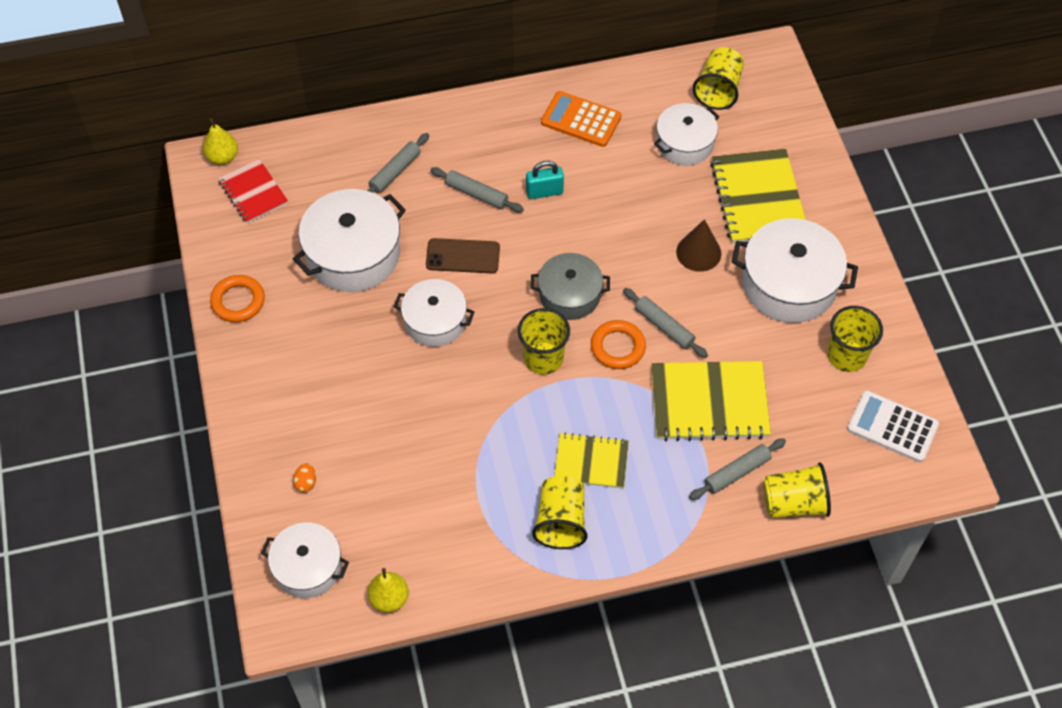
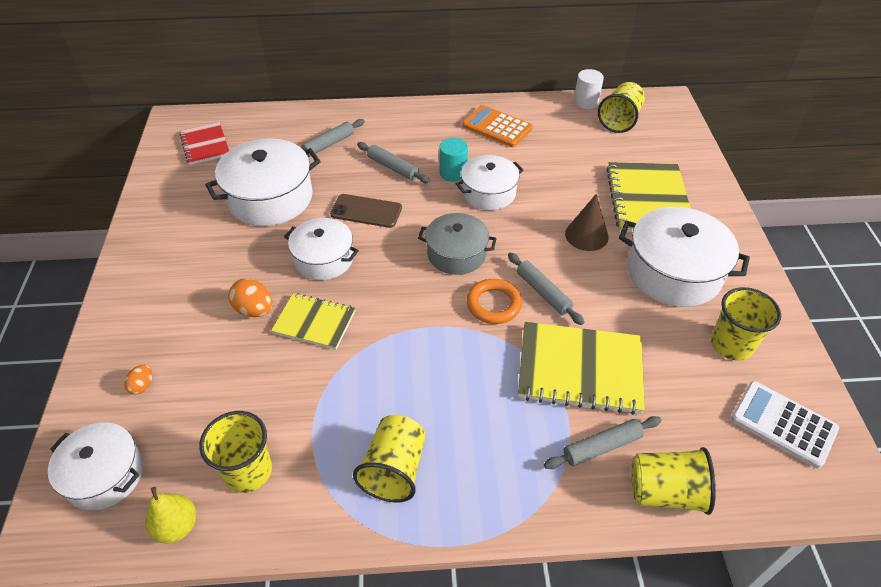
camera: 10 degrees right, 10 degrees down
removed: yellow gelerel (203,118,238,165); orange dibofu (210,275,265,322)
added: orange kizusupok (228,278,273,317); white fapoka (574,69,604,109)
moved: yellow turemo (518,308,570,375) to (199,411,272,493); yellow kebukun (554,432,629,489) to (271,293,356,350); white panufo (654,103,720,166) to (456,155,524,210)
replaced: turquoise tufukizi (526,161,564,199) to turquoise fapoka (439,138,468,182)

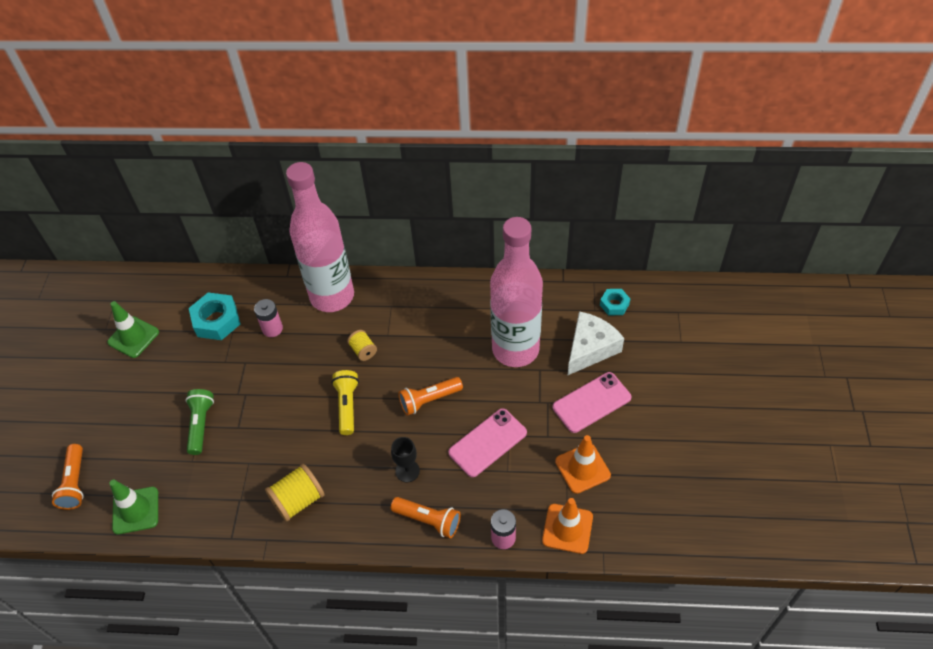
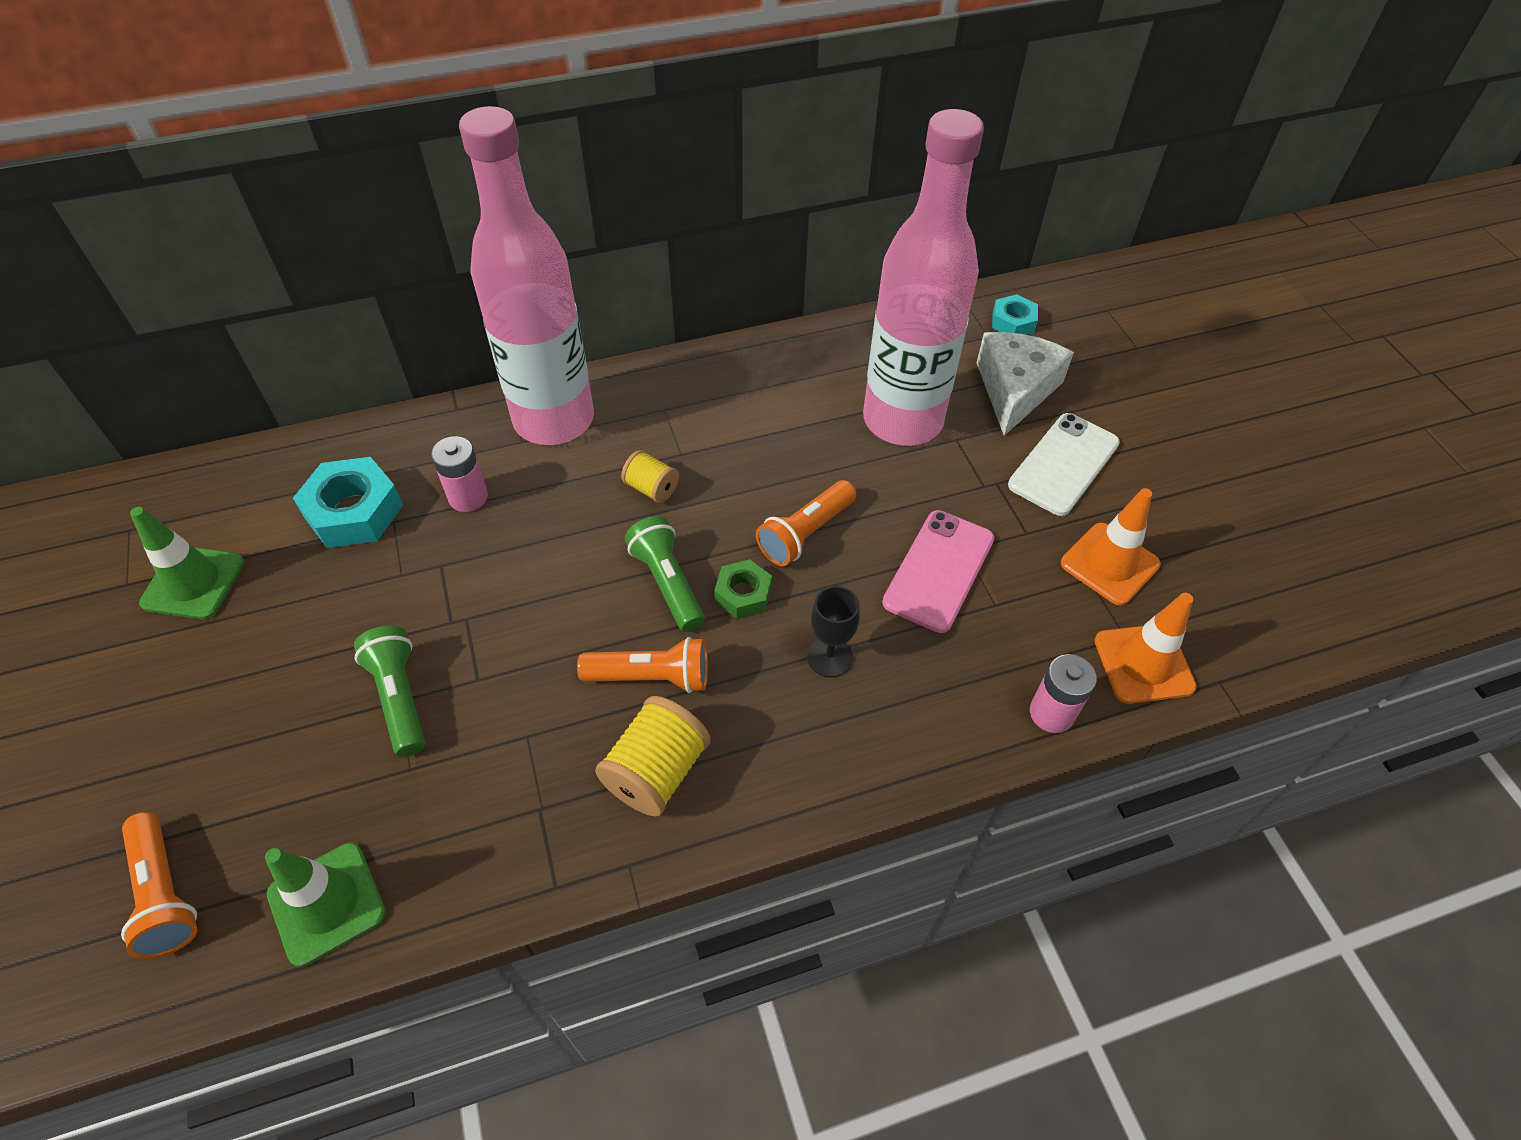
camera: 25 degrees left, 0 degrees up
added: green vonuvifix (714,559,772,619)
moved: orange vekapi (391,497,460,538) to (577,637,708,693)
recoloured: yellow vekapi (331,370,359,435) to green vekapi (625,516,705,632); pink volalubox (553,372,631,433) to white volalubox (1008,413,1120,516)

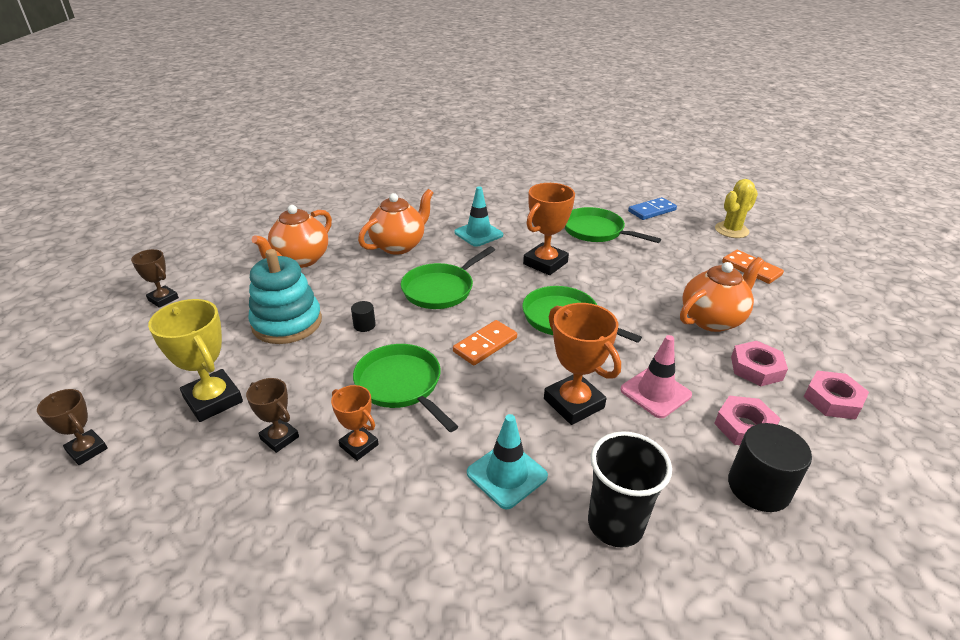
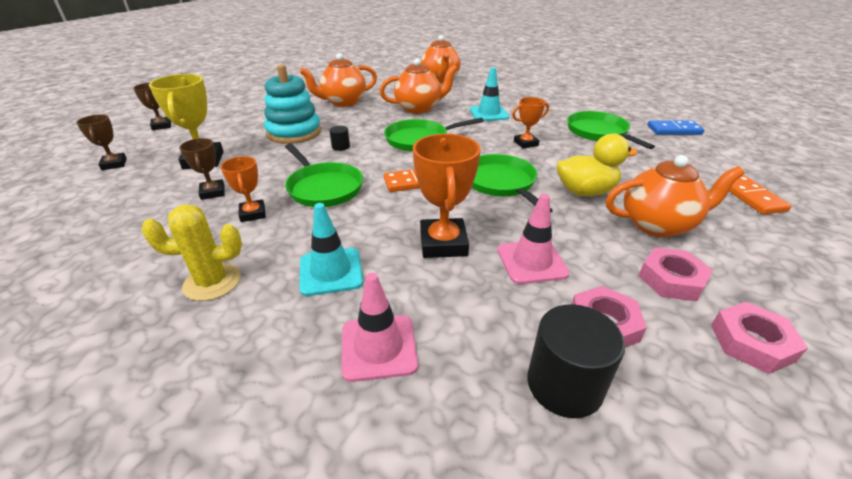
camera: 30 degrees right, 0 degrees up
added: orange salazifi (421,35,461,83); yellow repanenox (557,134,638,196)
moved: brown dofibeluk (131,249,179,308) to (133,83,171,130); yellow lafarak (715,179,758,238) to (141,204,242,301)
replaced: black turemo (588,431,672,548) to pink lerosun (341,273,418,382)
turned: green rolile (353,344,458,432) = (285,144,363,207) 150 degrees clockwise
resized: orange dofibeluk (523,183,575,275) = (512,97,549,149) x0.59

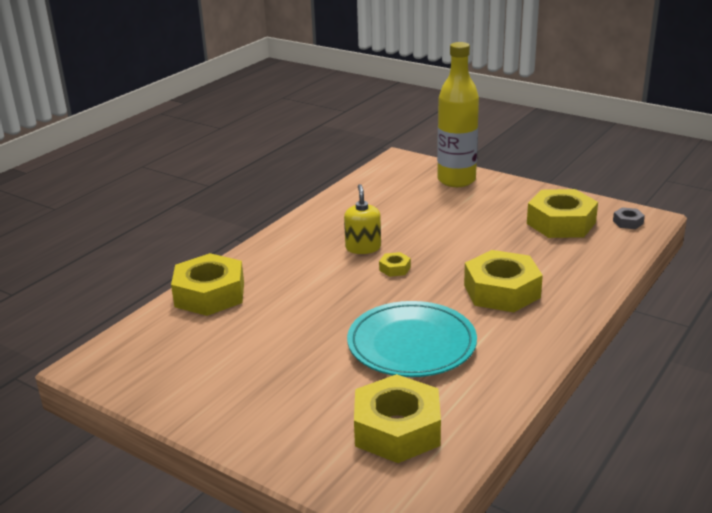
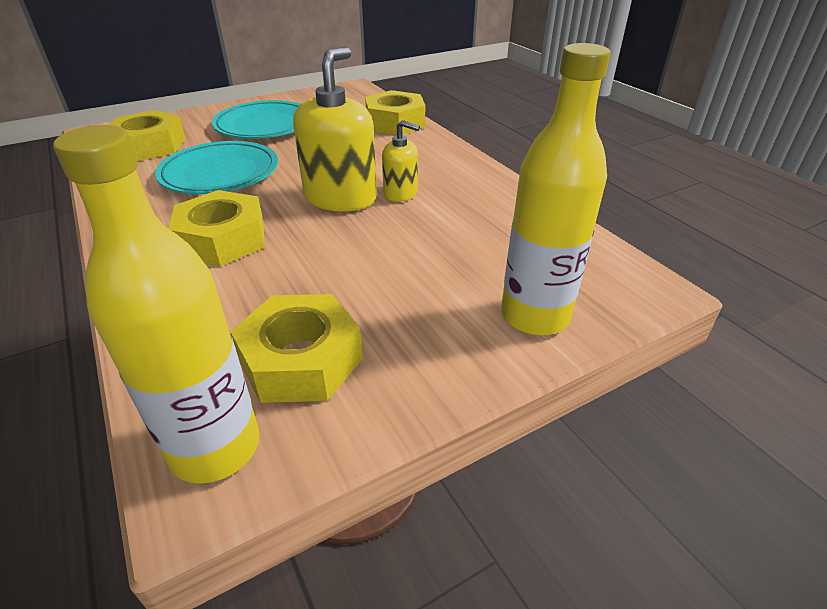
camera: 115 degrees right, 10 degrees up
added: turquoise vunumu (212,100,300,139)
replaced: grey vonuvifix (613,207,645,229) to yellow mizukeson (53,125,260,484); yellow vonuvifix (379,252,411,277) to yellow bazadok (293,47,377,212)

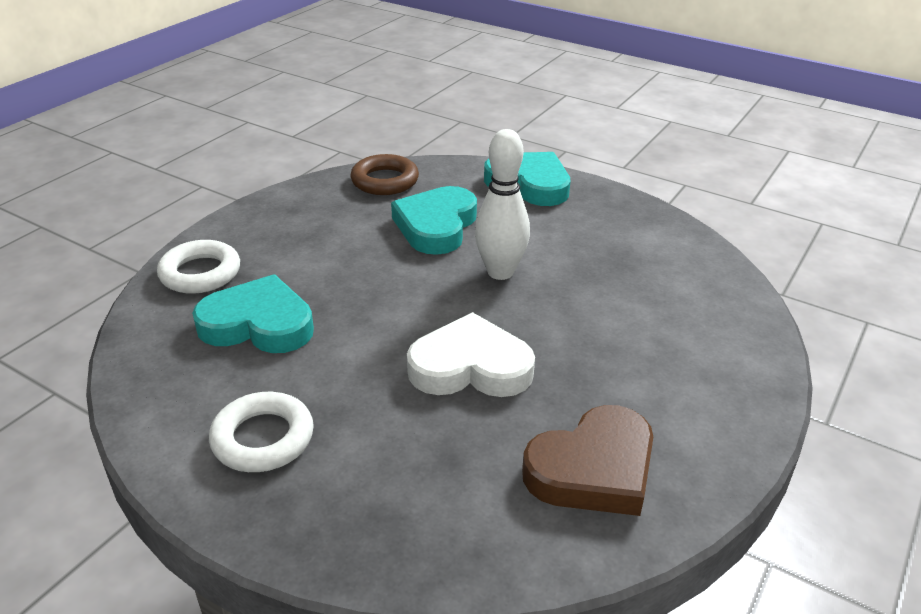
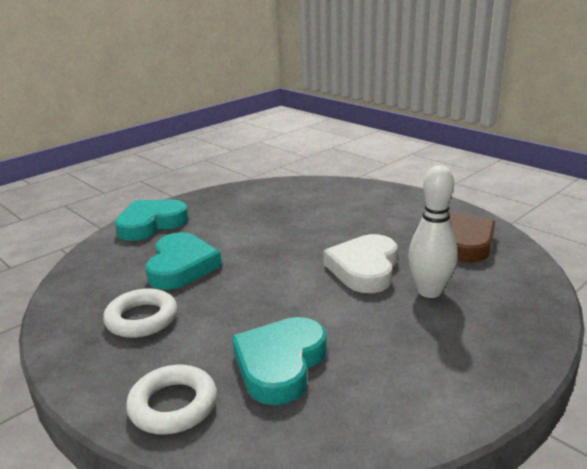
camera: 75 degrees left, 10 degrees down
removed: brown dibofu (351,154,419,195)
moved: white dibofu (209,392,314,472) to (103,288,177,338); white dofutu (475,129,530,280) to (408,165,458,298)
turned: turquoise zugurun (391,186,477,255) = (145,232,222,290) 120 degrees counterclockwise

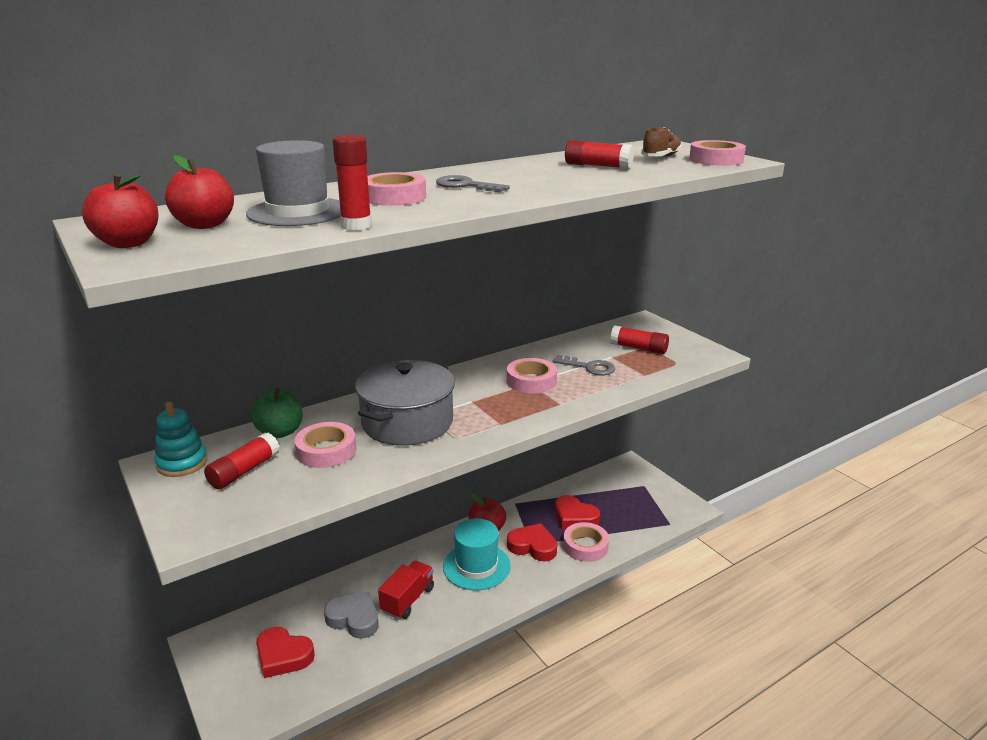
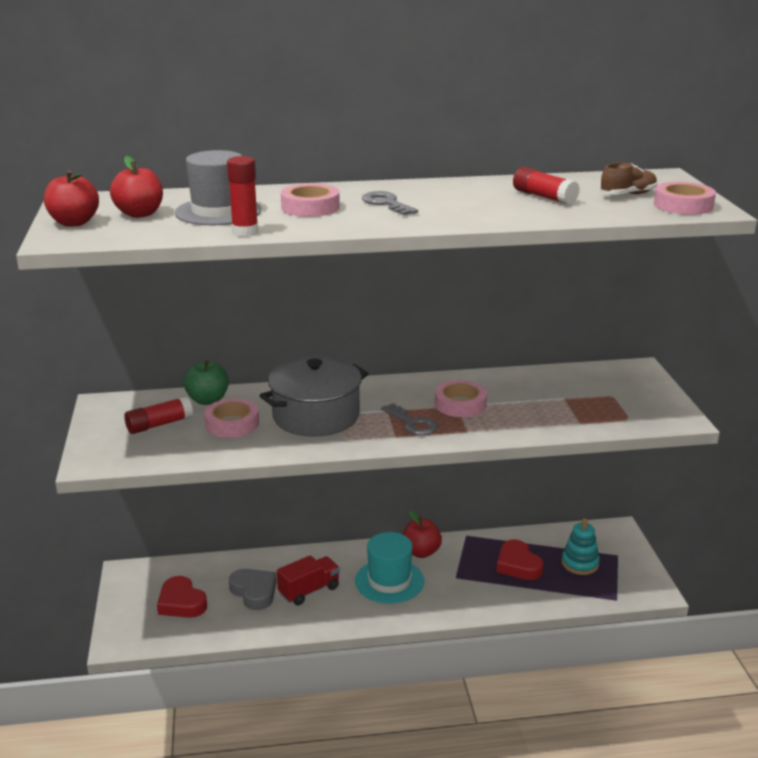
camera: 25 degrees right, 0 degrees up
removed: red zugurun (507,523,557,561); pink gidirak (563,522,609,562); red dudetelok (610,326,669,354)
moved: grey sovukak (553,355,615,375) to (381,403,437,435); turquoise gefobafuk (154,401,207,477) to (562,518,600,575)

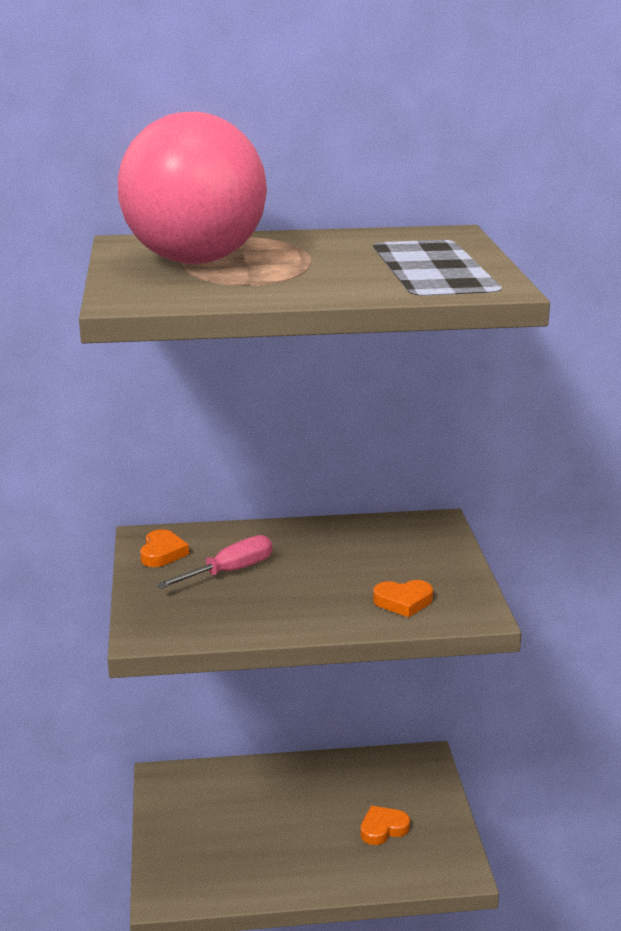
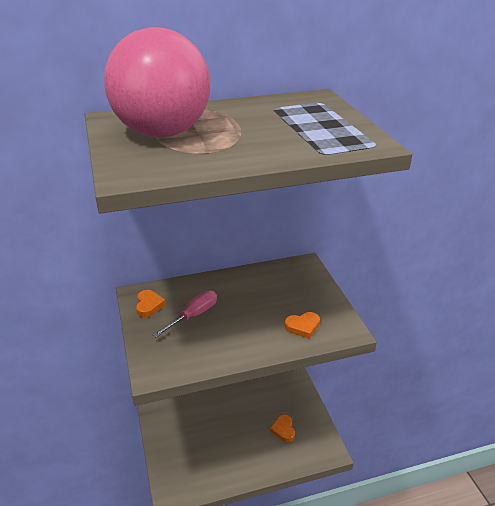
camera: 10 degrees left, 10 degrees up
turned: orange zugurun (361,806,410,845) = (270,415,295,442) 60 degrees counterclockwise

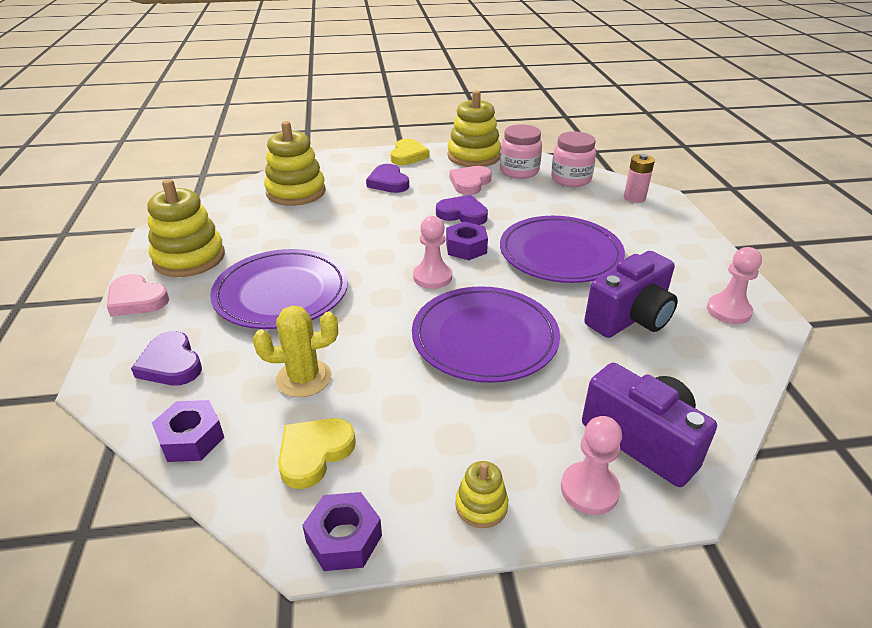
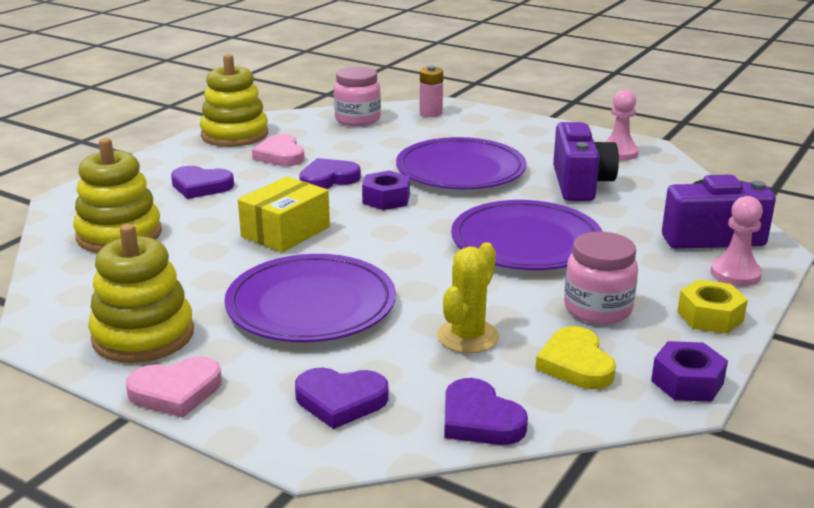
camera: 50 degrees left, 10 degrees down
removed: yellow zugurun (390,139,429,165); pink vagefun (413,216,452,289)
added: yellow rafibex (238,176,330,252)
moved: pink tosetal (500,124,542,179) to (564,231,638,324)
replaced: purple vonuvifix (152,400,224,462) to purple zugurun (444,378,528,445); yellow gefobafuk (455,461,508,528) to yellow vonuvifix (677,279,748,334)

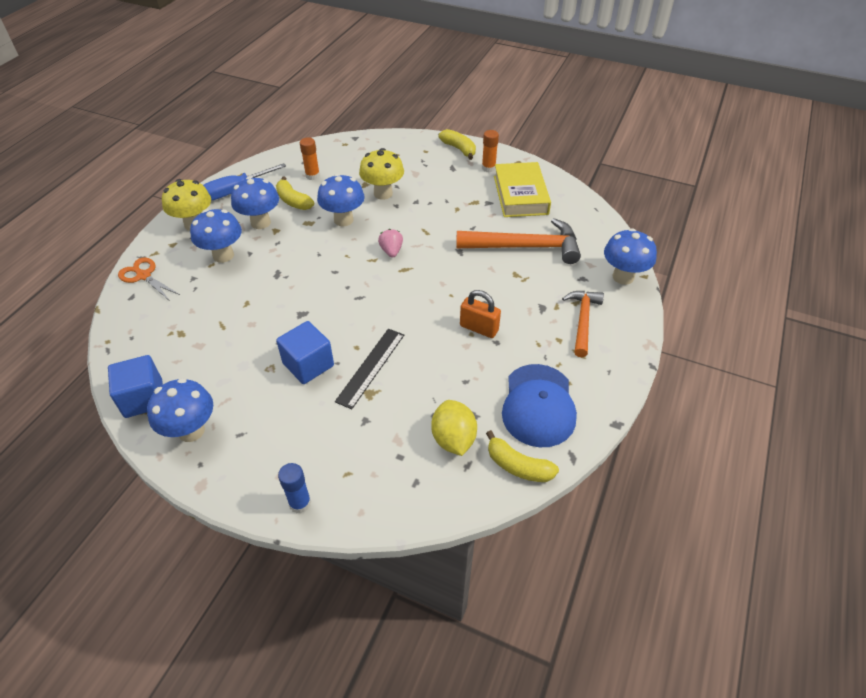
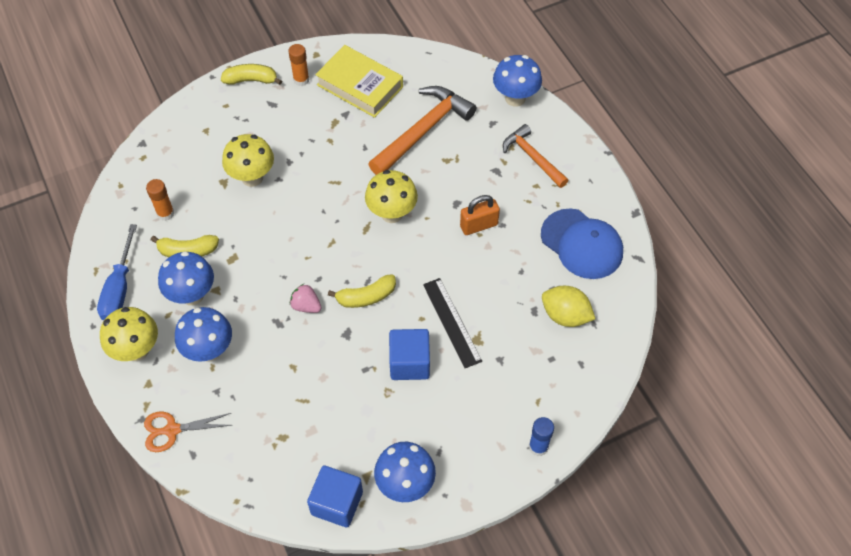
camera: 50 degrees left, 10 degrees up
removed: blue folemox (317,174,365,226)
added: yellow folemox (365,170,418,223)
moved: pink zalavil (378,229,403,258) to (290,284,322,313); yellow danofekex (486,430,559,482) to (328,274,396,308)

